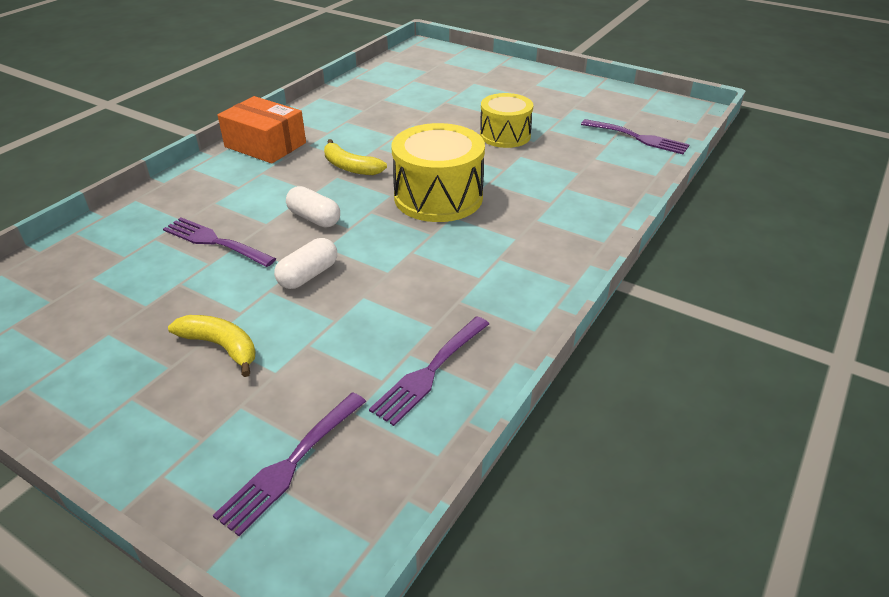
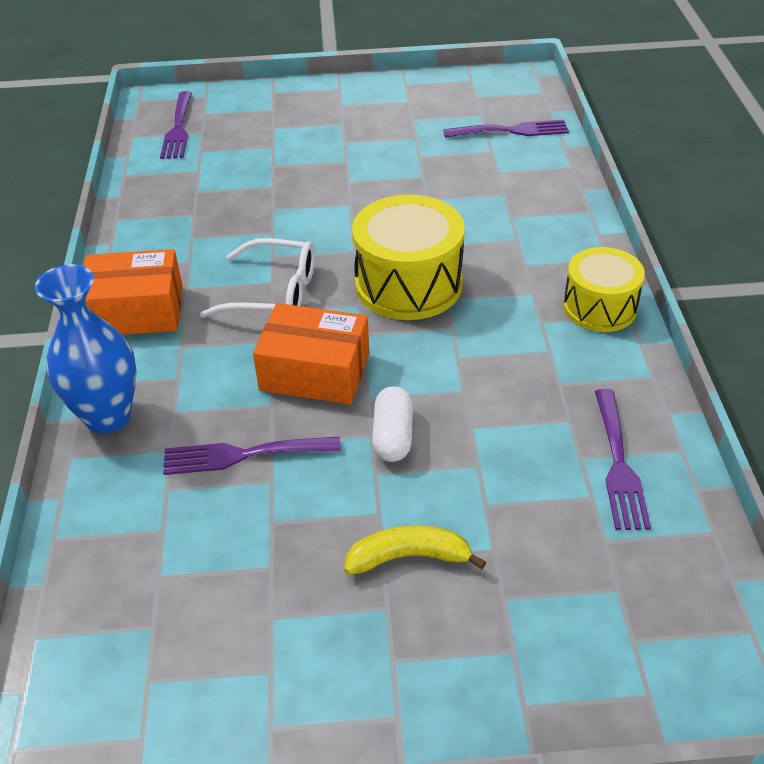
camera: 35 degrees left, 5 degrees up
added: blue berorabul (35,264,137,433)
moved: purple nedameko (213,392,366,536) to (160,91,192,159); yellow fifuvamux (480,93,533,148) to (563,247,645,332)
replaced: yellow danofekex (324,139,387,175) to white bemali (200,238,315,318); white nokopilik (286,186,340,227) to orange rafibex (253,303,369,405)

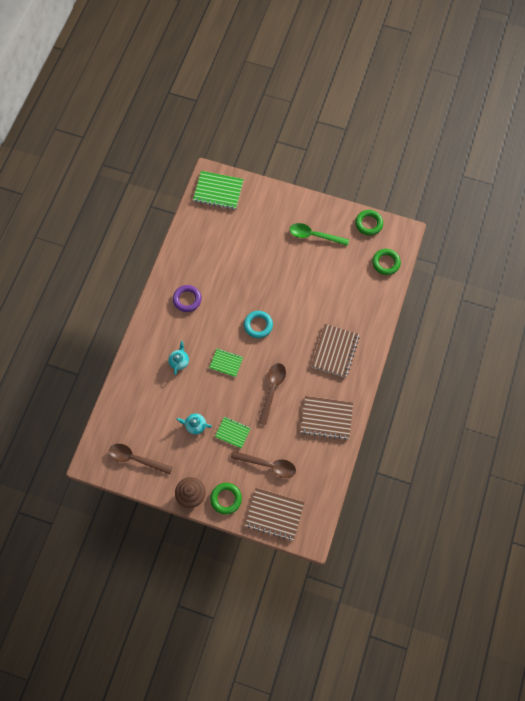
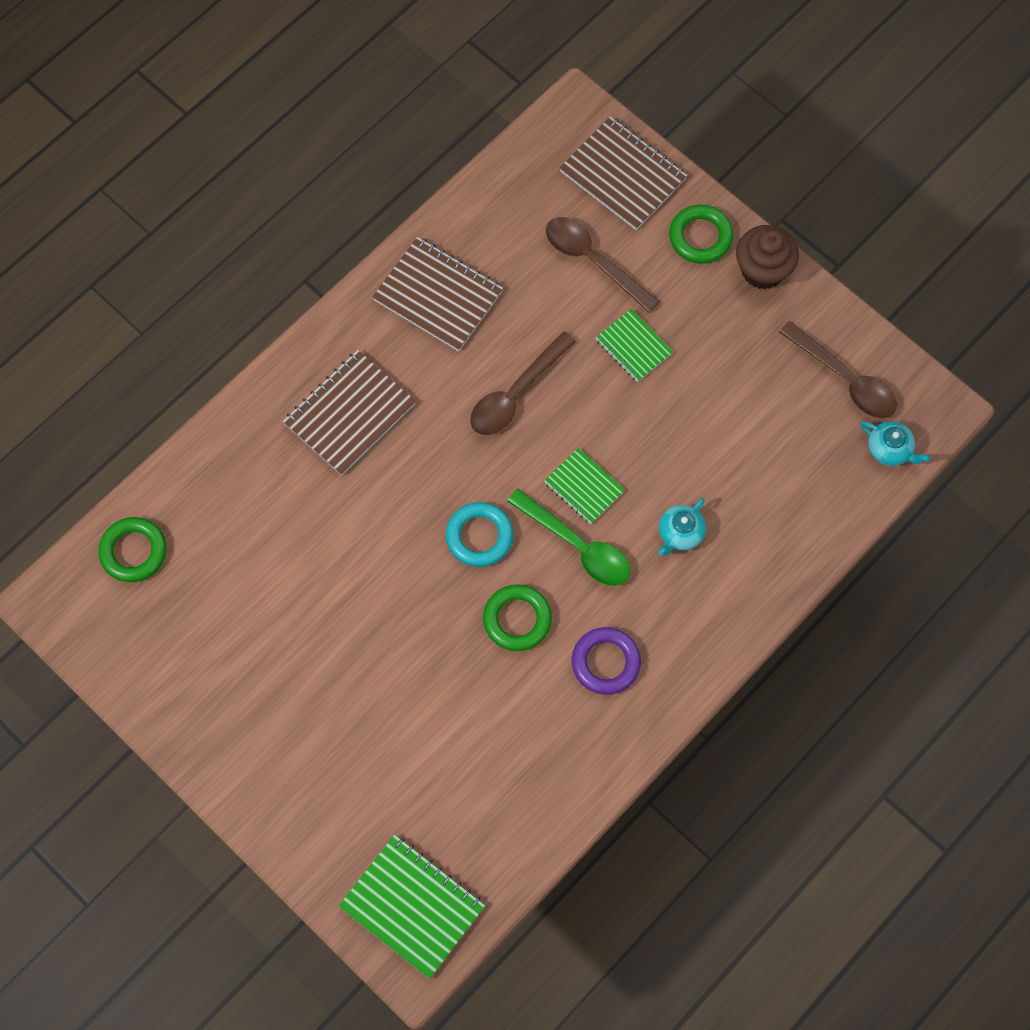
camera: 155 degrees left, 0 degrees up
moved: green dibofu (355,210,383,235) to (483,584,552,651); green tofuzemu (290,223,349,246) to (507,489,630,586); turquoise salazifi (177,414,212,434) to (860,421,930,466)

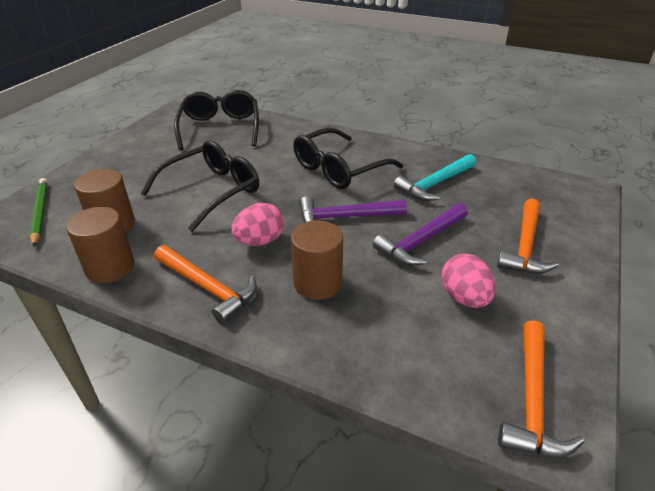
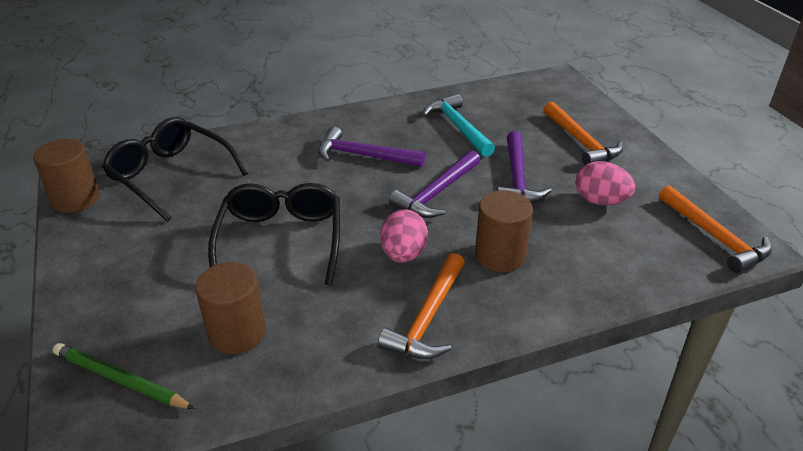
camera: 45 degrees left, 0 degrees up
moved: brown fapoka (66,207,134,283) to (33,139,100,213)
replaced: black bemali (293,128,403,189) to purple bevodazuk (318,127,425,167)
turned: orange bevodazuk (154,245,257,324) = (378,253,465,359) 120 degrees clockwise; turquoise bevodazuk (394,154,476,201) = (422,94,495,157) 150 degrees clockwise

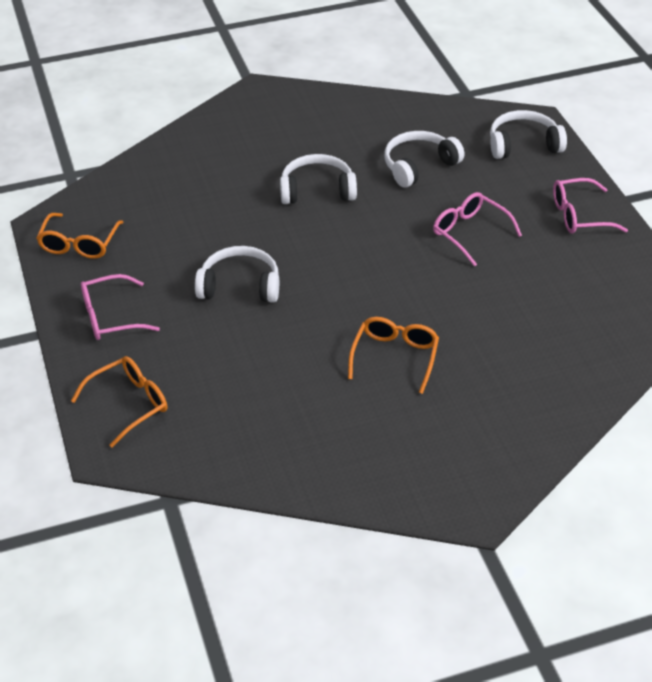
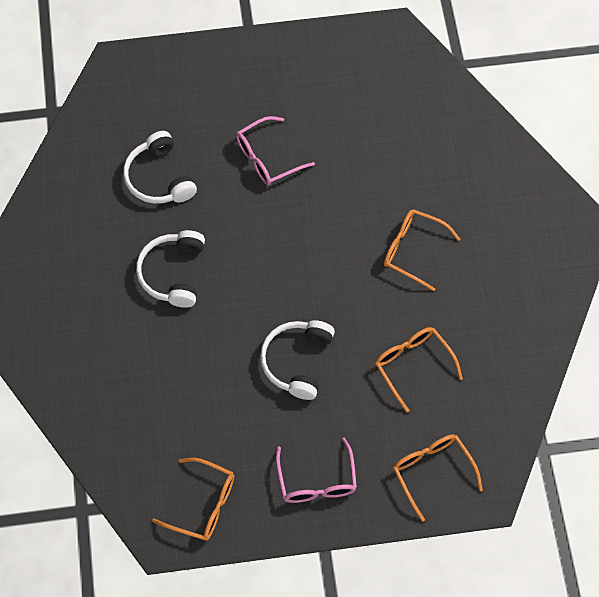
camera: 80 degrees left, 20 degrees up
removed: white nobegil (490,110,567,159); pink bemali (553,178,628,234)
added: orange bemali (375,327,463,413)

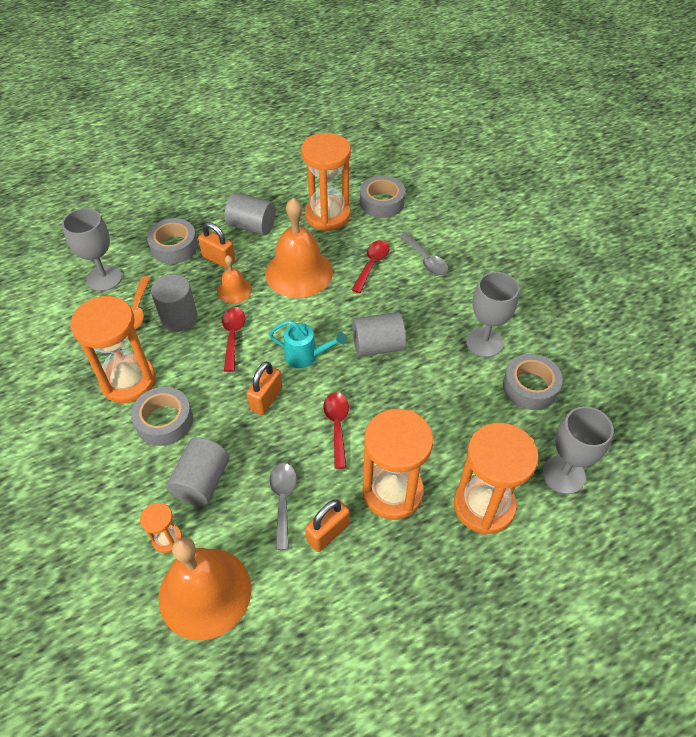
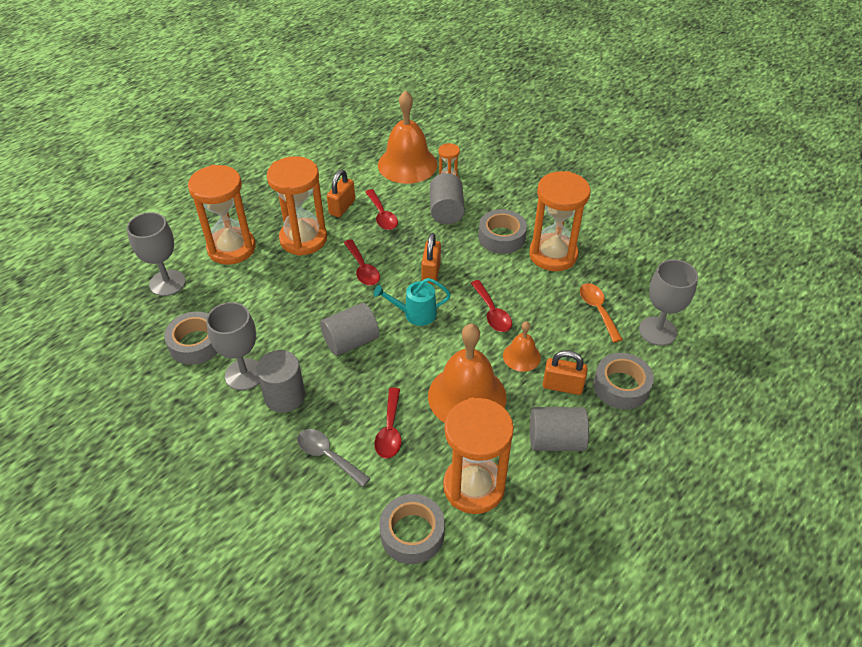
camera: 160 degrees right, 5 degrees down
moved: grey fapoka (151,274,198,332) to (256,350,305,413)
recoloured: grey tofuzemu (269,463,297,550) to red tofuzemu (365,189,398,230)

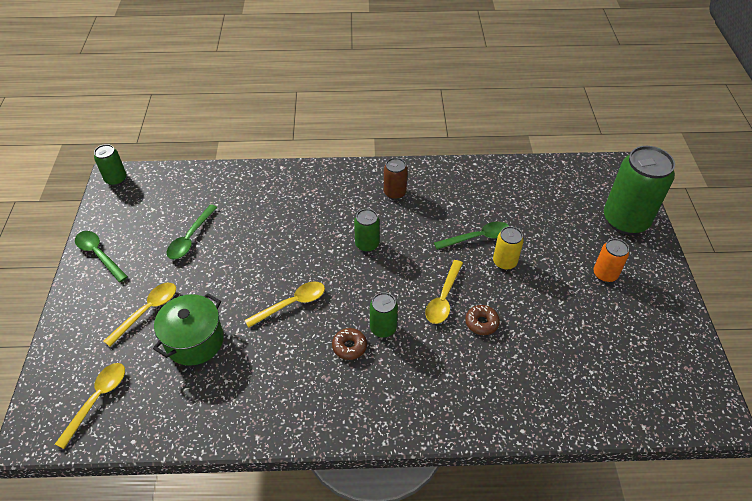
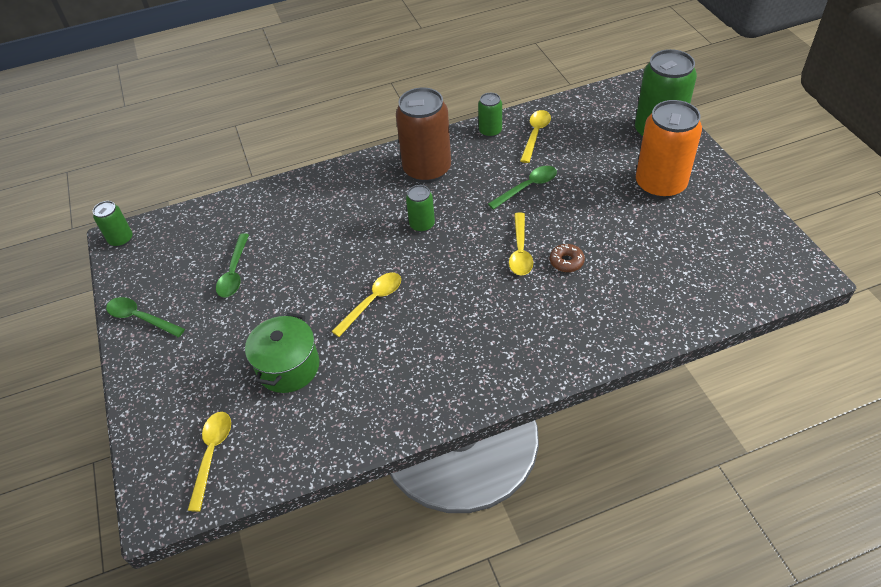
camera: 15 degrees left, 0 degrees up
removed: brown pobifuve (332,328,367,360); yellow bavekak (493,226,524,270)
moved: green bavekak (370,292,398,338) to (478,93,502,138); yellow tofuzemu (104,283,176,347) to (520,110,551,163)
resized: brown bavekak (384,158,408,200) = (396,87,451,183) x2.01; orange bavekak (593,238,629,282) = (636,100,702,199) x2.01

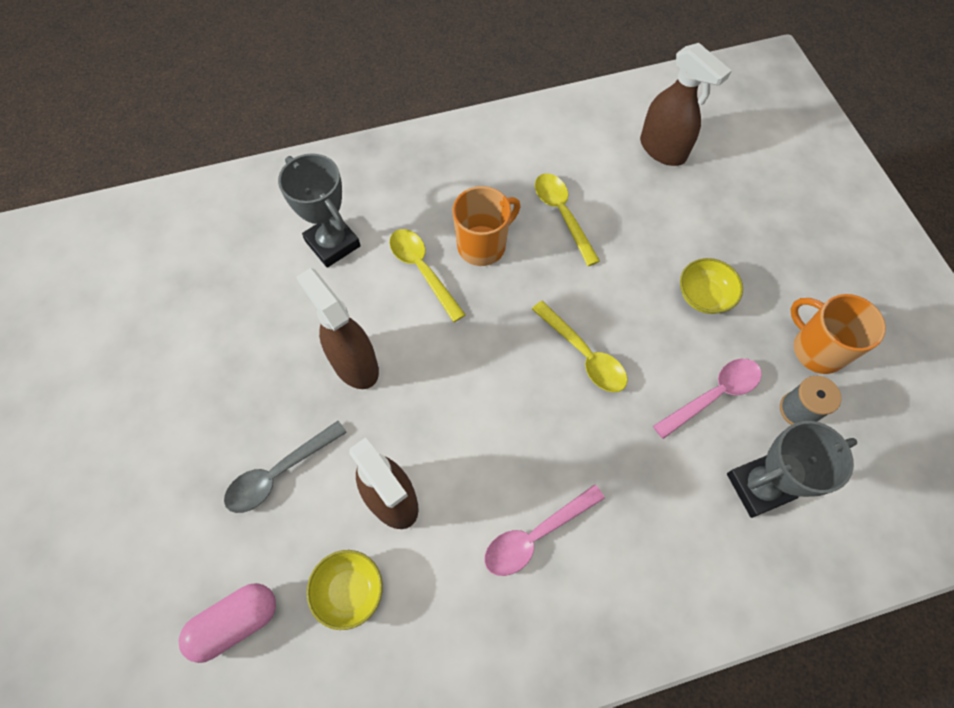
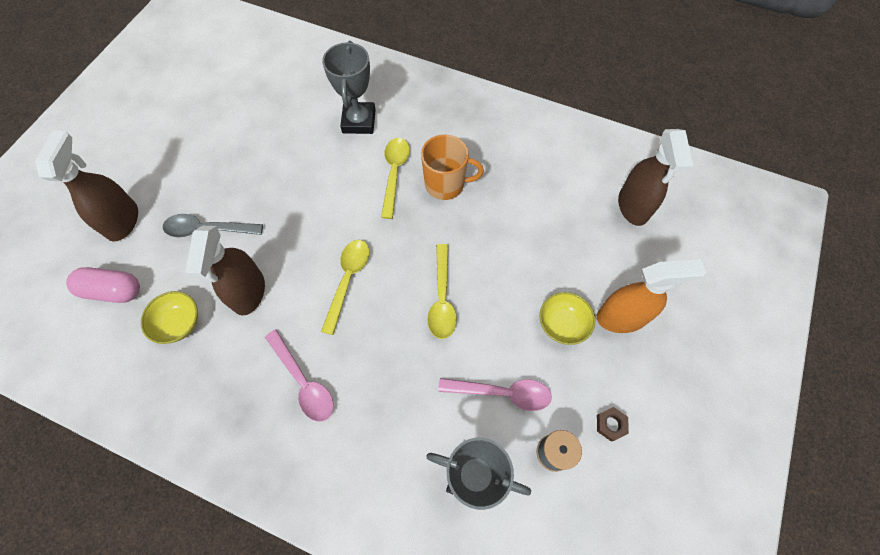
camera: 40 degrees right, 0 degrees up
added: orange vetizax (597,259,706,333)
moved: brown vetizax (296,268,379,389) to (35,131,138,242); yellow tofuzemu (535,173,600,266) to (321,240,369,335)
replaced: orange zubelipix (791,294,886,374) to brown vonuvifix (597,407,629,442)
turned: pink tofuzemu (484,484,605,576) = (265,330,334,421) 135 degrees counterclockwise

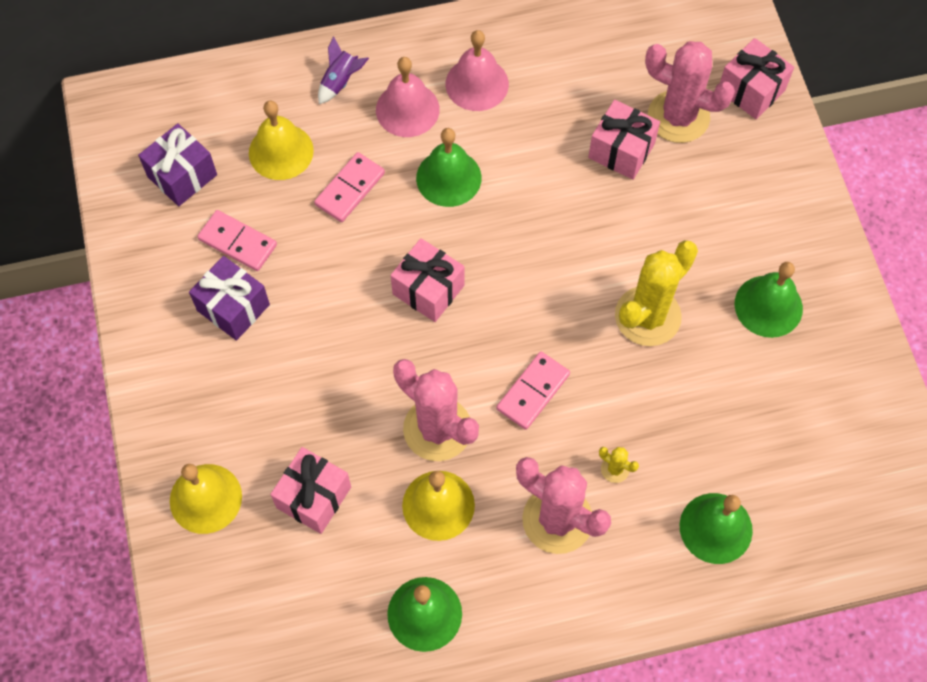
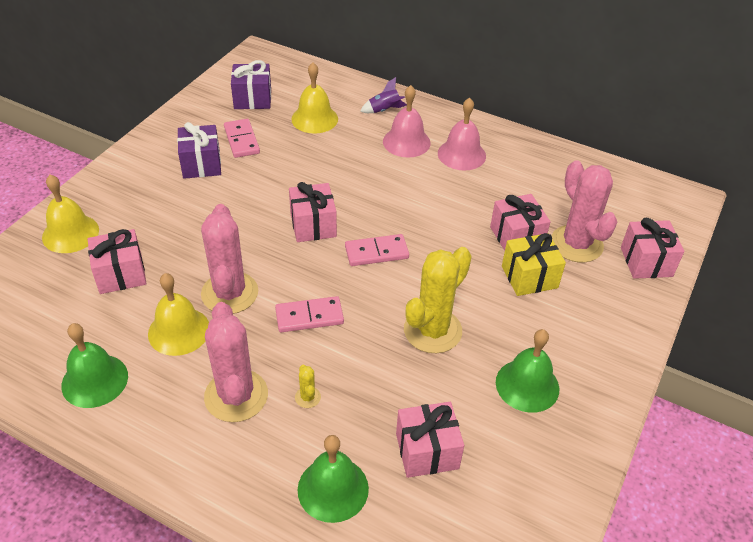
camera: 40 degrees right, 20 degrees down
removed: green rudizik (416,128,481,207)
added: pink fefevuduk (396,402,464,478); yellow fefevuduk (502,233,566,296)
moved: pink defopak (314,152,385,222) to (345,234,409,266)
turned: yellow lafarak (615,240,698,346) = (404,247,472,353) 45 degrees counterclockwise

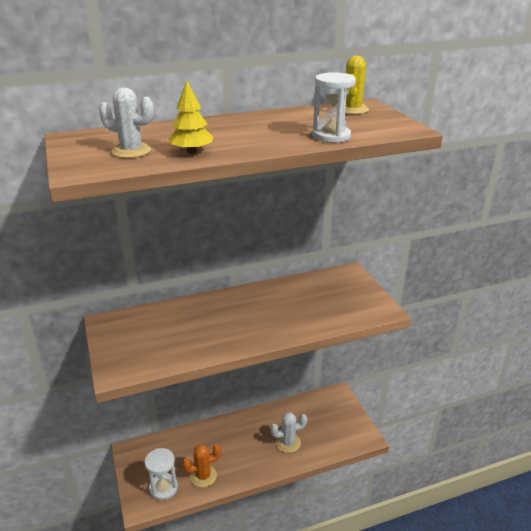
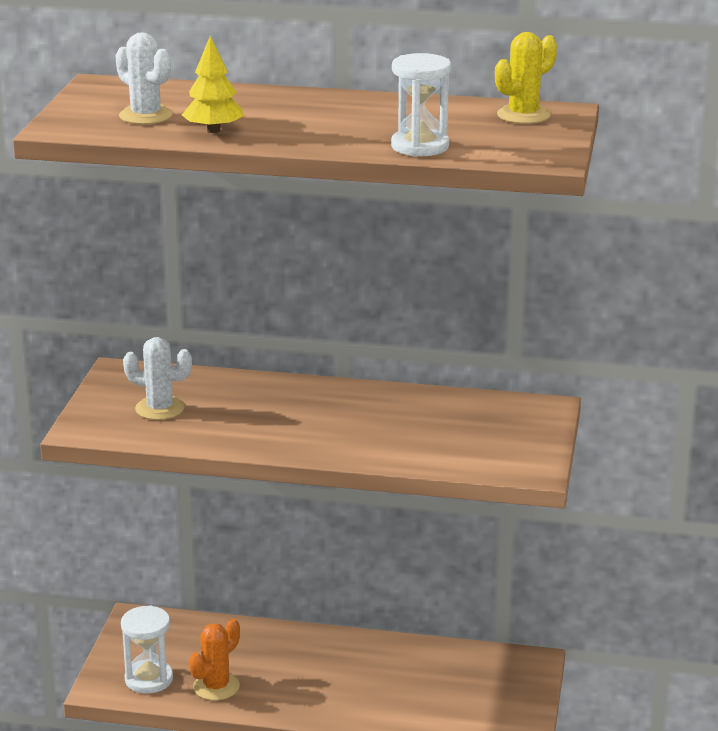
camera: 30 degrees right, 5 degrees down
moved: white lafarak (270,412,307,453) to (123,337,192,420)
turned: orange lafarak (182,445,221,487) = (189,619,240,701) 60 degrees counterclockwise

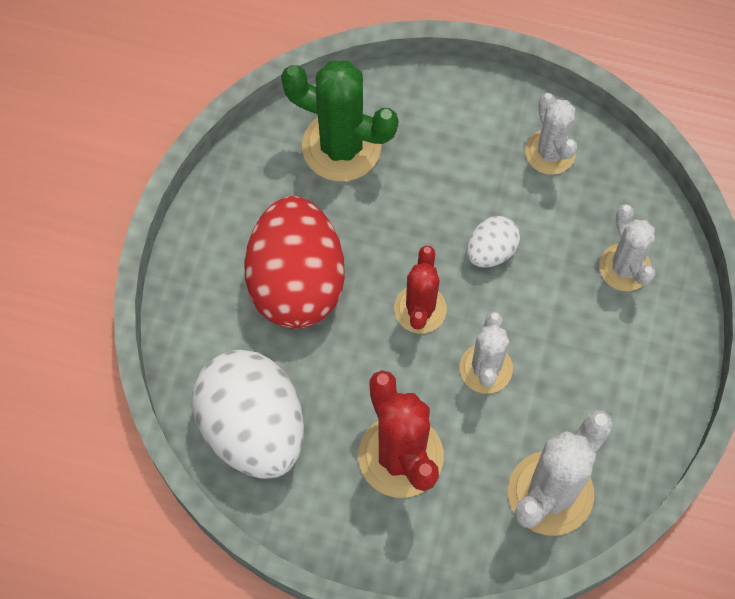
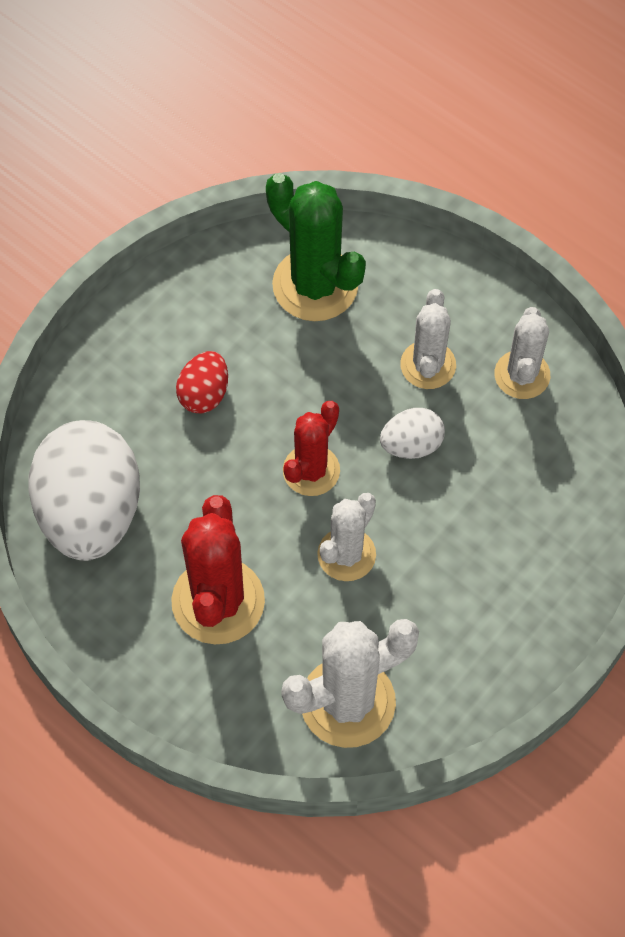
camera: 25 degrees right, 5 degrees down
moved: white lafarak (599,204,655,291) to (400,289,456,389)
resized: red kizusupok (244,196,345,329) = (176,351,228,413) x0.47

